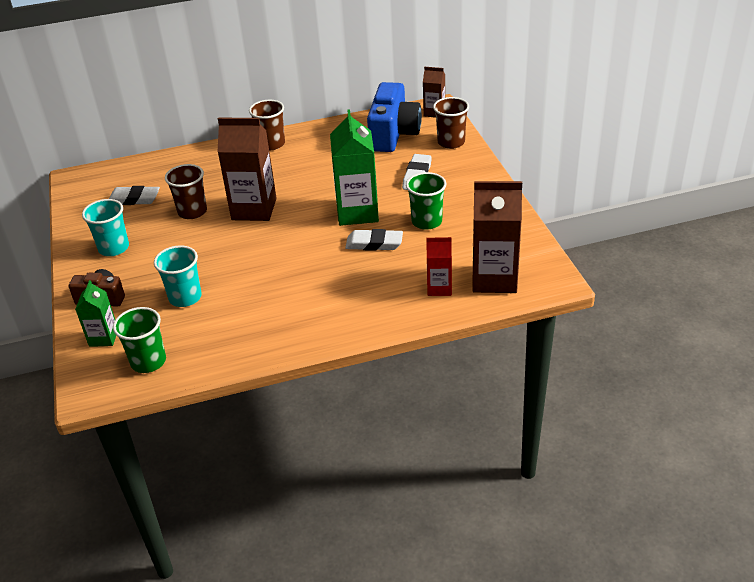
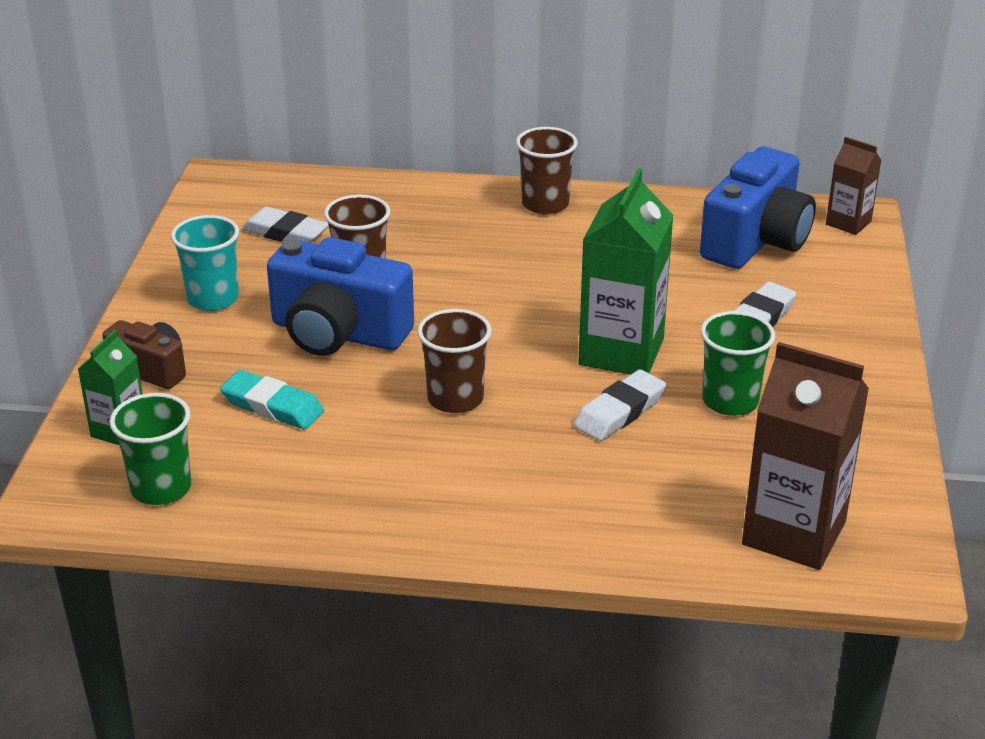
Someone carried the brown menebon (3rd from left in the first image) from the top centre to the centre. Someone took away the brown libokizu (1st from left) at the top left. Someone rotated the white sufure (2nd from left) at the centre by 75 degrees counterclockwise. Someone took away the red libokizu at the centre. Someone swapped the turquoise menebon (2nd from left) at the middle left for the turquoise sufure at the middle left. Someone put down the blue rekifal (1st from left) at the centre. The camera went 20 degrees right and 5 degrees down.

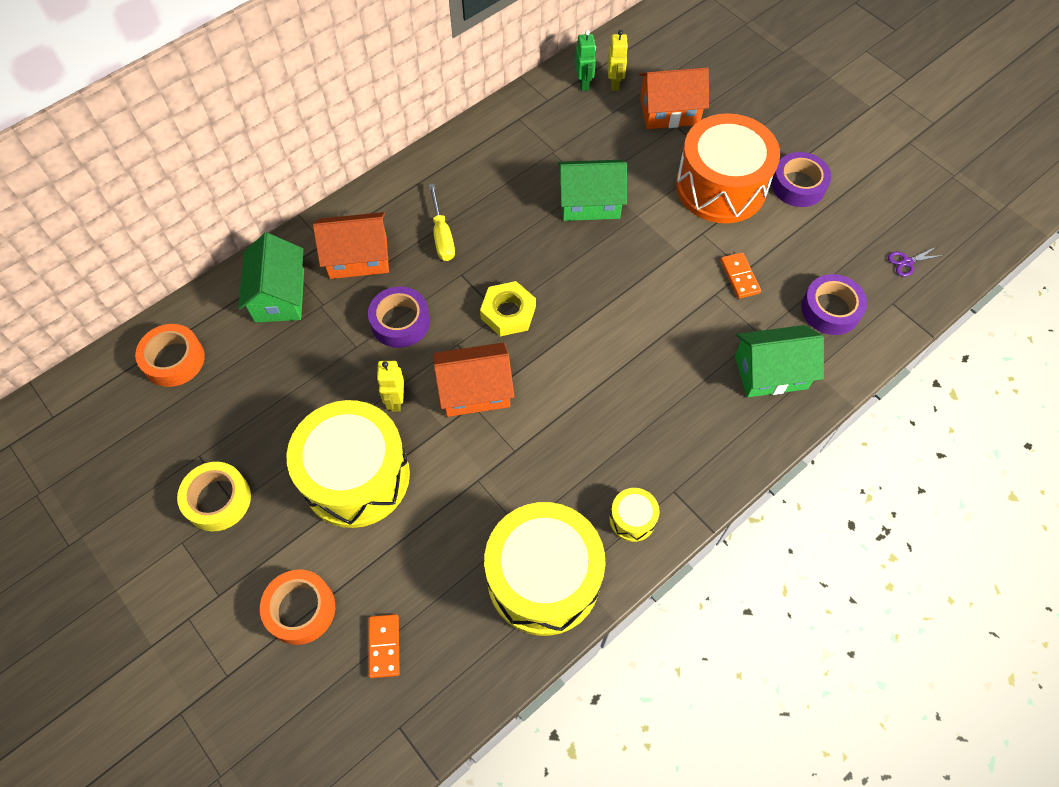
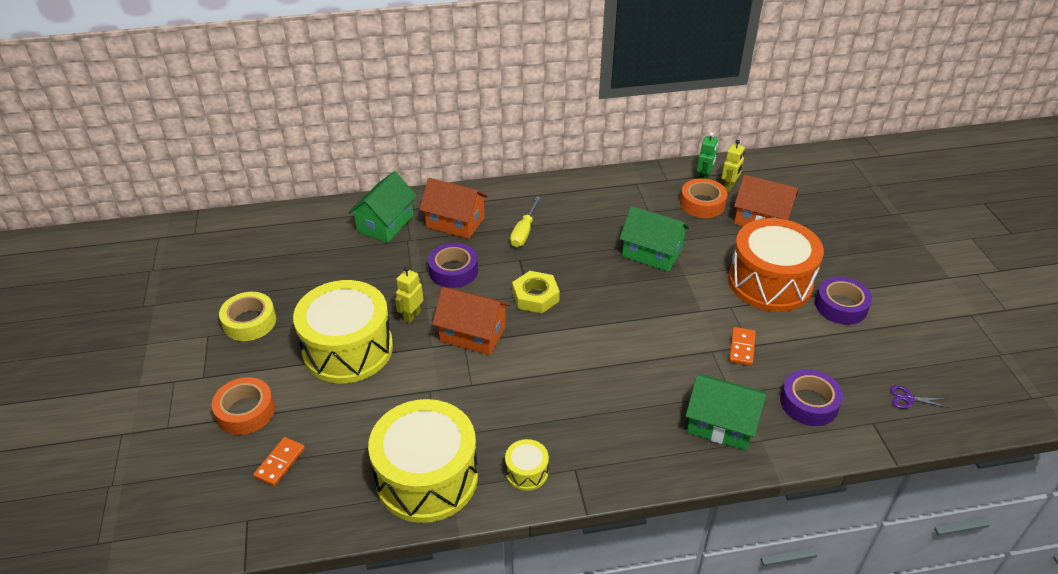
Someone carried the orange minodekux (1st from left in the first image) from the middle left to the centre. The camera went 30 degrees right and 20 degrees down.

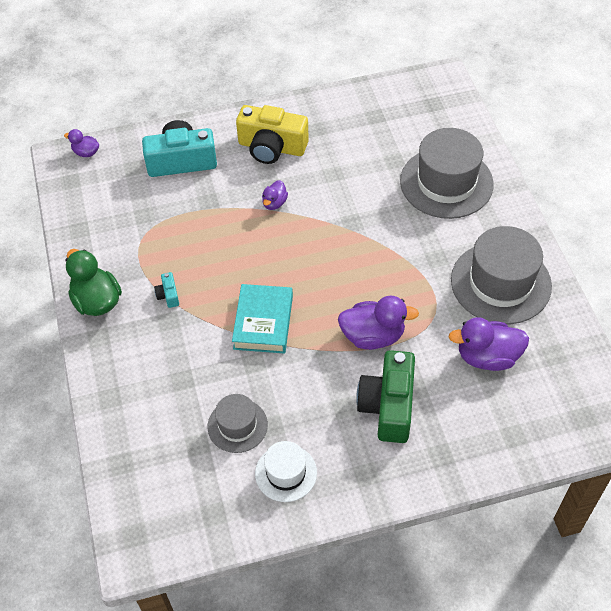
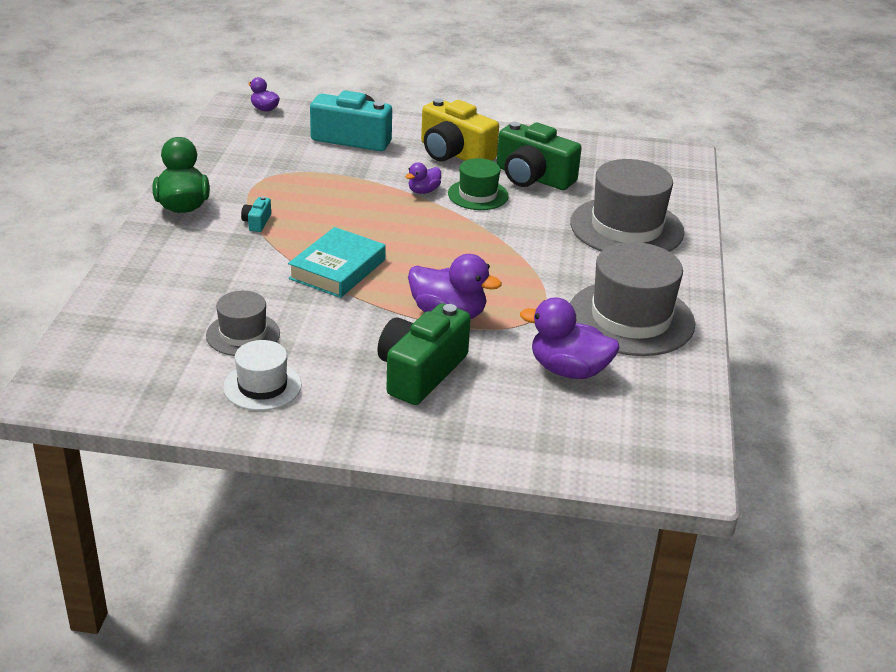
Someone put down the green rekifal (2nd from left) at the top centre. Someone put down the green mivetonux at the top centre. The camera went 20 degrees right and 20 degrees down.

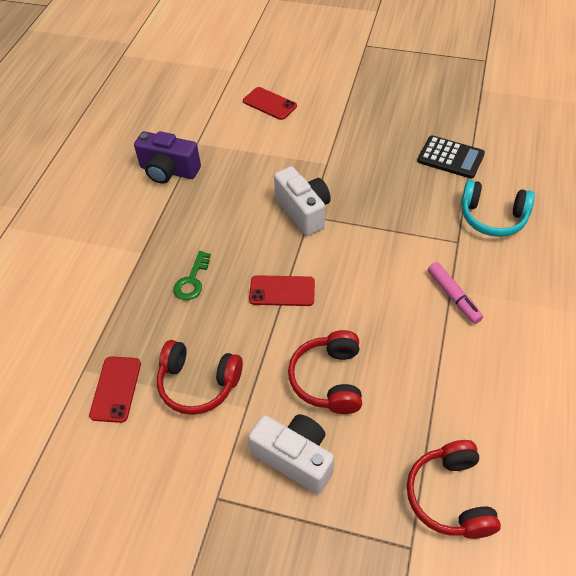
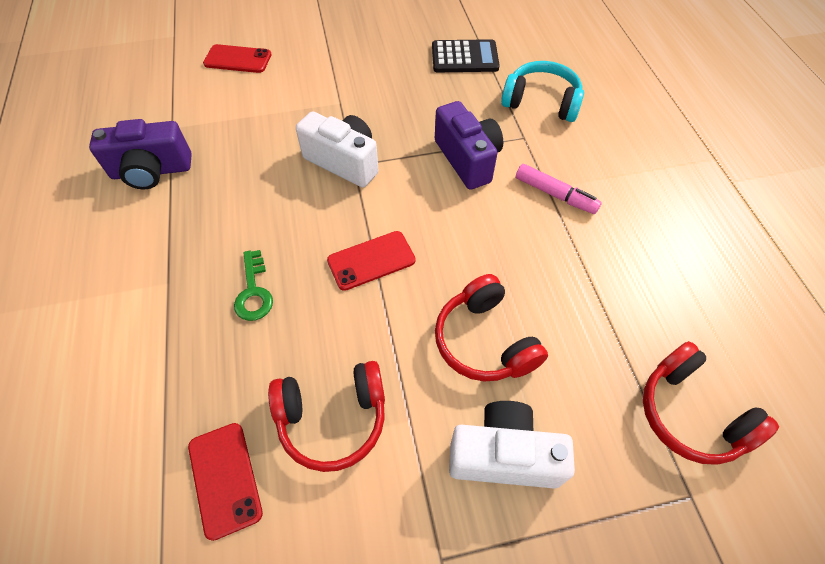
Someone rotated the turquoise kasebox at the middle right by 150 degrees counterclockwise. Someone put down the purple rekifal (2nd from left) at the top centre. The camera went 30 degrees left and 5 degrees up.

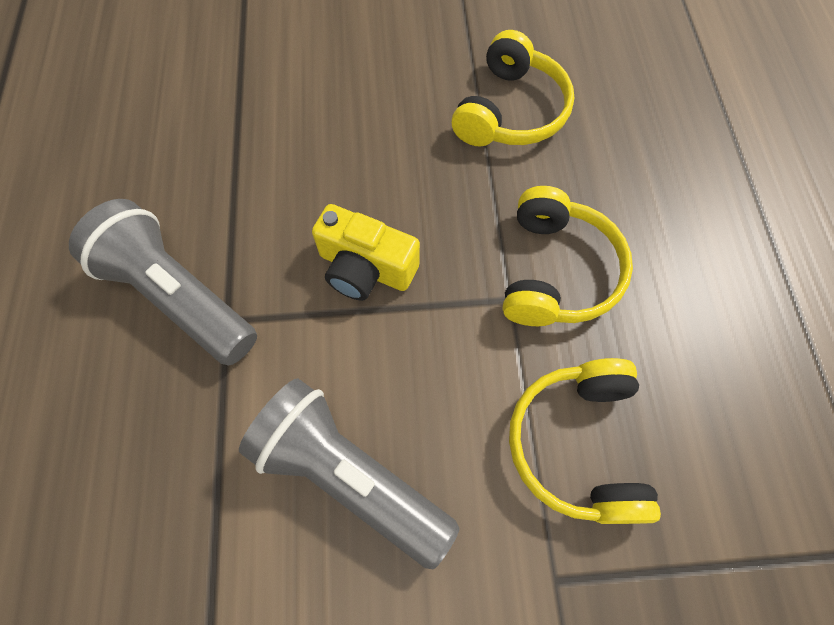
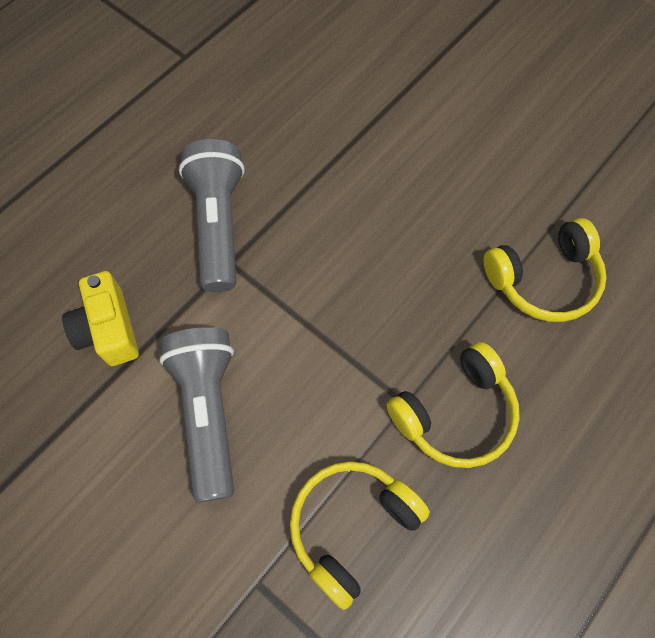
Someone carried the yellow rekifal from the centre to the middle left. The camera went 45 degrees right and 0 degrees up.

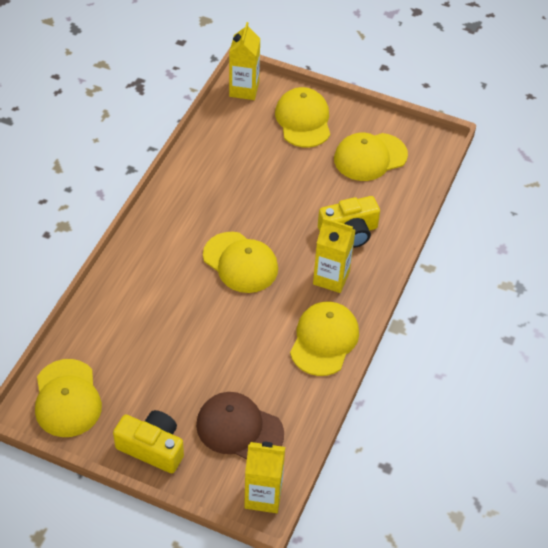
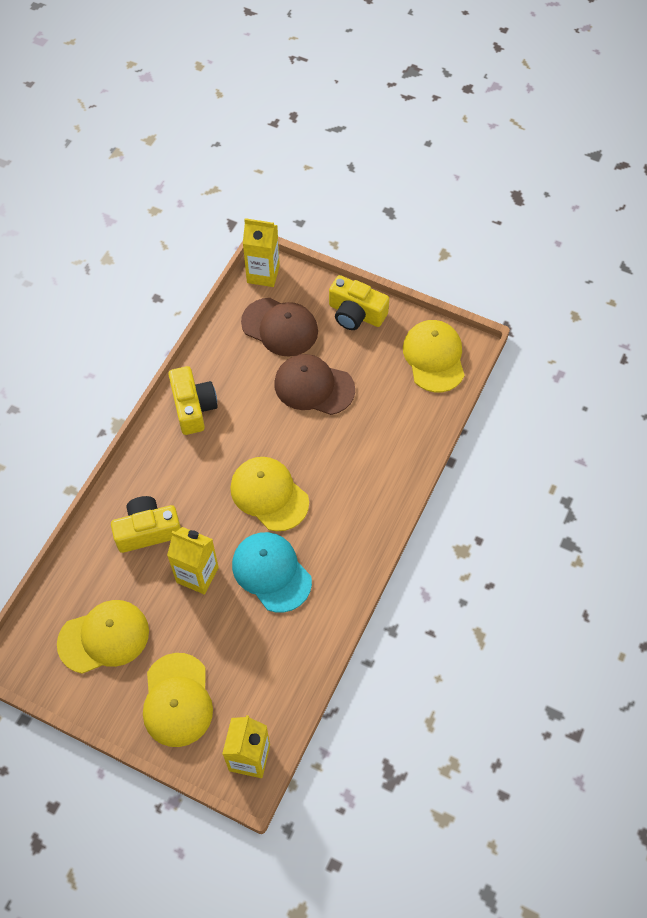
Someone carried the yellow libokizu (3rd from left in the first image) from the centre to the middle left. Someone swapped the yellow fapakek (4th from left) at the centre for the yellow rekifal (2nd from left) at the middle left. Someone put down the brown fapakek (2nd from left) at the centre. Someone put down the turquoise fapakek at the centre. The camera went 175 degrees left and 10 degrees up.

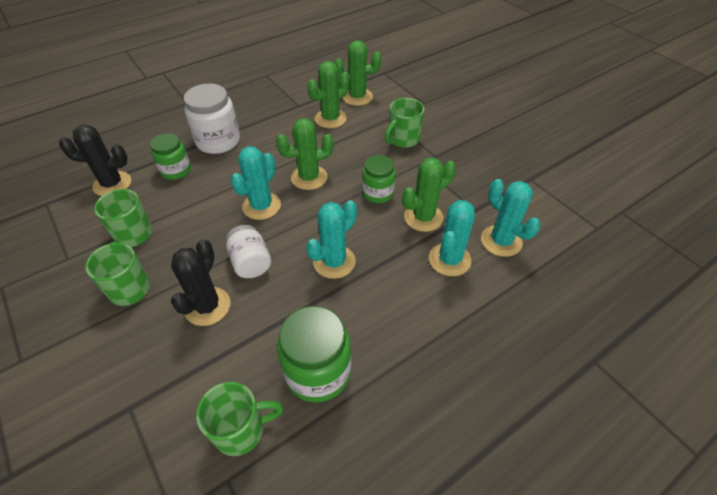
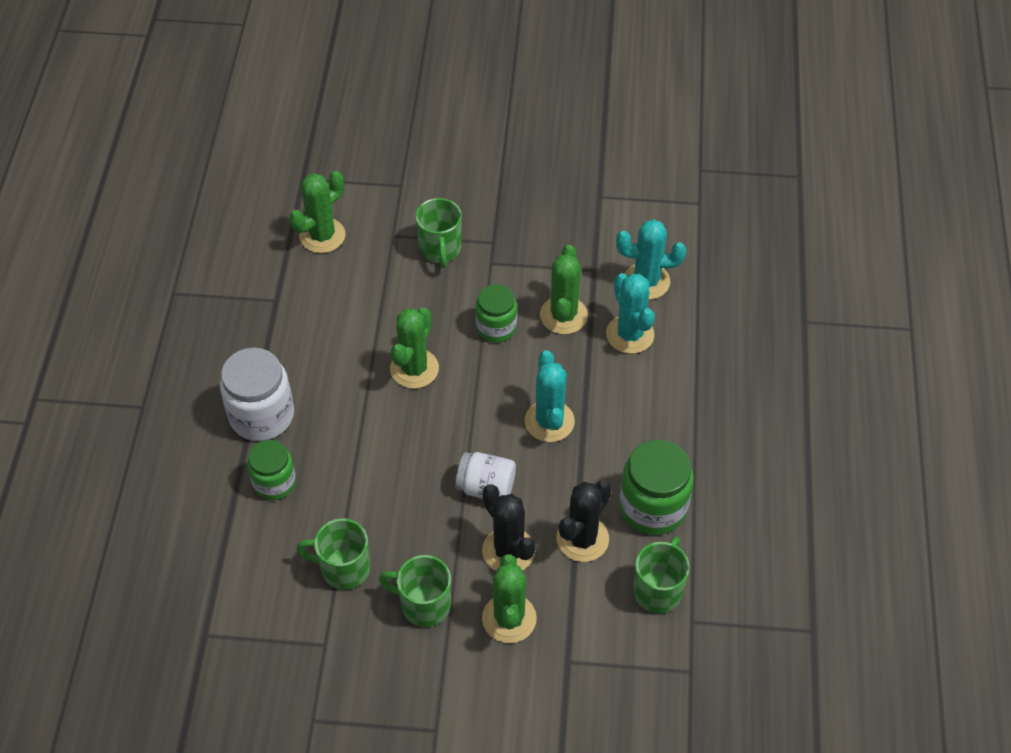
Someone carried the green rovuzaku (2nd from left in the first image) from the top centre to the bottom centre. Someone carried the black rovuzaku (1st from left in the first image) from the top left to the bottom centre. Someone took away the turquoise rovuzaku (1st from left) at the centre. The camera went 50 degrees left and 5 degrees up.

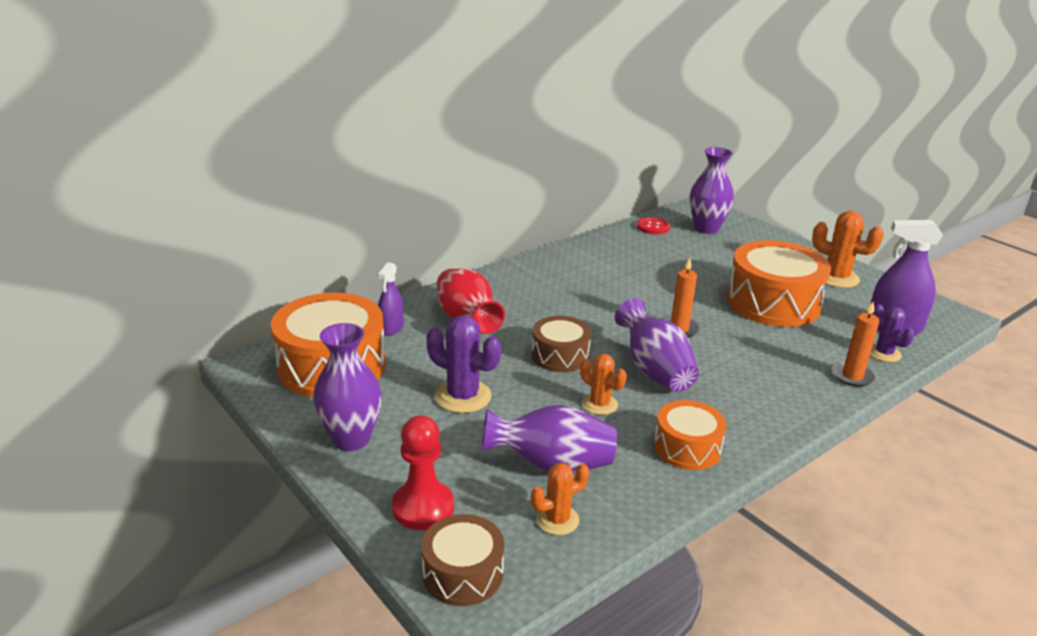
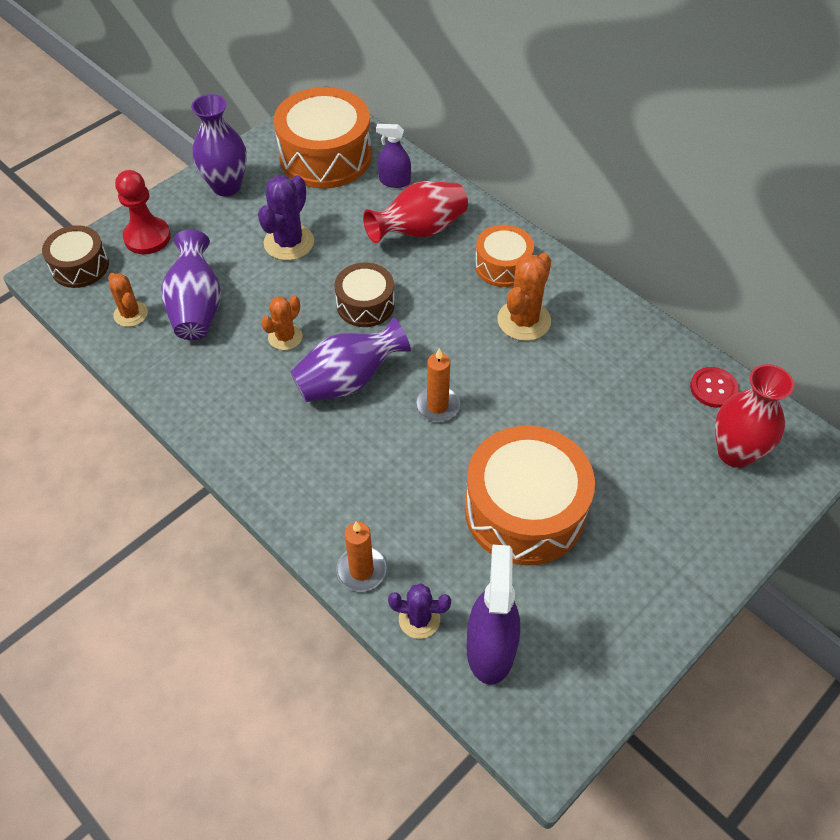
Someone repainted the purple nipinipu (4th from left) at the top right, which became the red nipinipu (2nd from left) at the middle right. Someone carried the orange rovuzaku (3rd from left) from the middle right to the centre. Someone rotated the purple rovuzaku (2nd from left) at the middle right by 45 degrees clockwise. Someone carried the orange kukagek (2nd from left) from the bottom centre to the top centre. The camera went 85 degrees right and 25 degrees up.

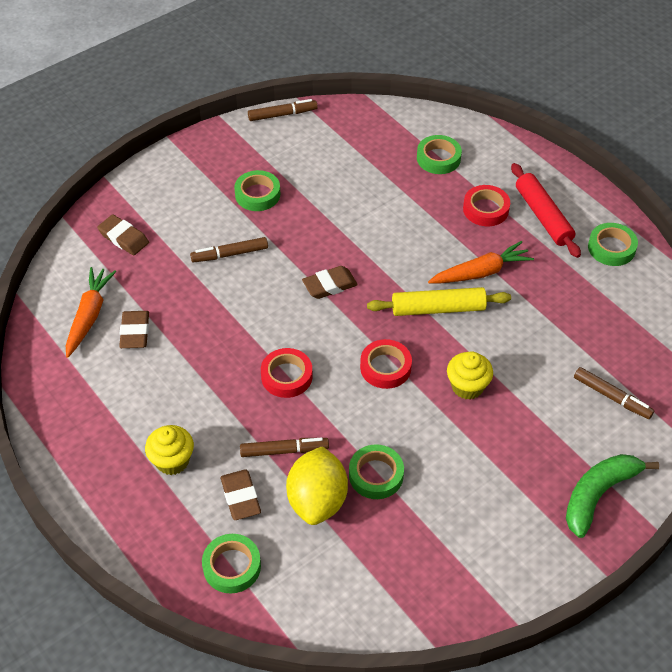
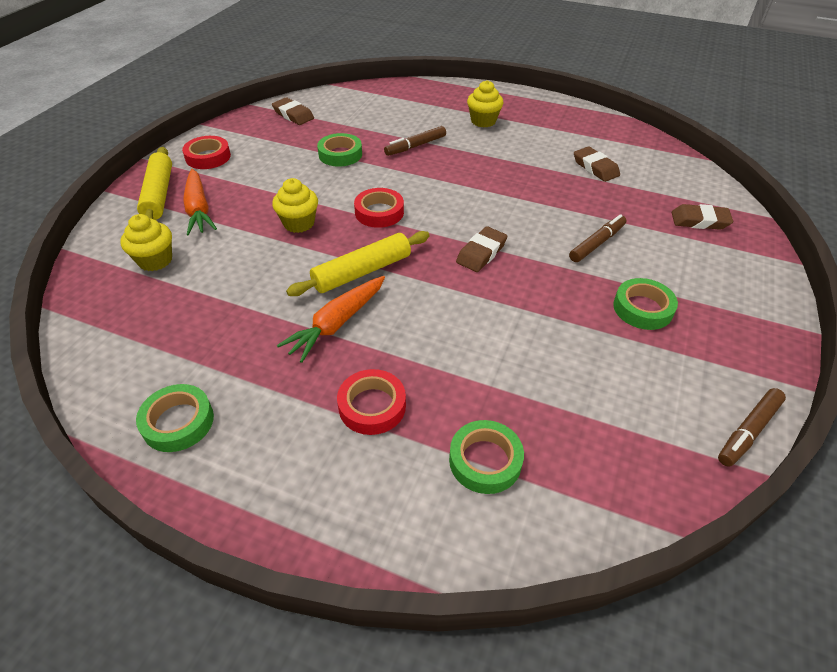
Someone took away the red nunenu at the top right. Someone carried the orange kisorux (1st from left) from the middle left to the top left. Someone carried the red minodekux (1st from left) from the centre to the top left. Someone swapped the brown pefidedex (4th from left) at the middle right for the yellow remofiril (1st from left) at the middle left. Someone took away the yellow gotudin at the bottom centre. Someone swapped the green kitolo at the bottom right for the yellow nunenu (1st from left) at the top left. Someone carried the brown sufure (3rd from left in the first image) from the bottom centre to the top centre. Someone took away the green minodekux (1st from left) at the bottom centre. The camera went 150 degrees right and 5 degrees down.

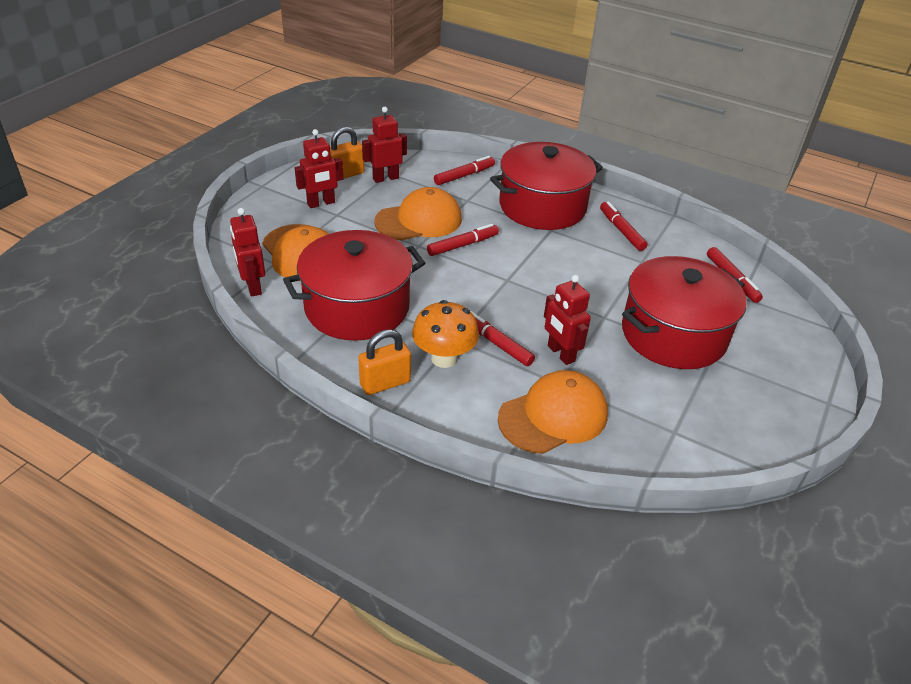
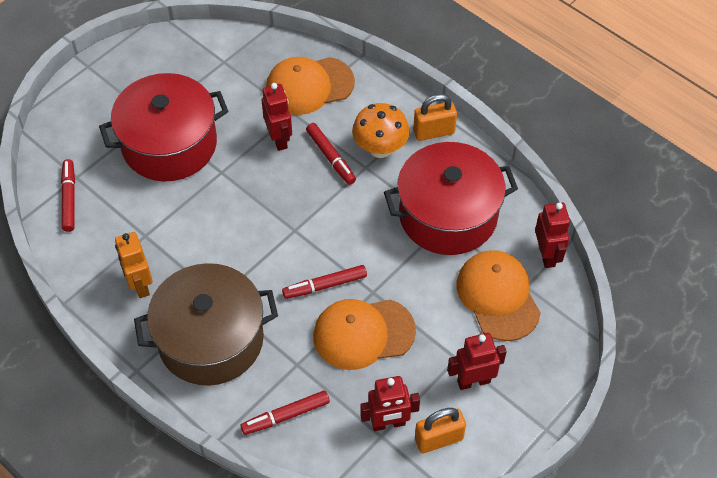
Someone repainted the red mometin (2nd from left) at the top centre, which became the brown mometin at the bottom left. Someone swapped the red pefidedex (4th from left) at the top right for the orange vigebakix at the middle left. The camera went 165 degrees left and 15 degrees up.

